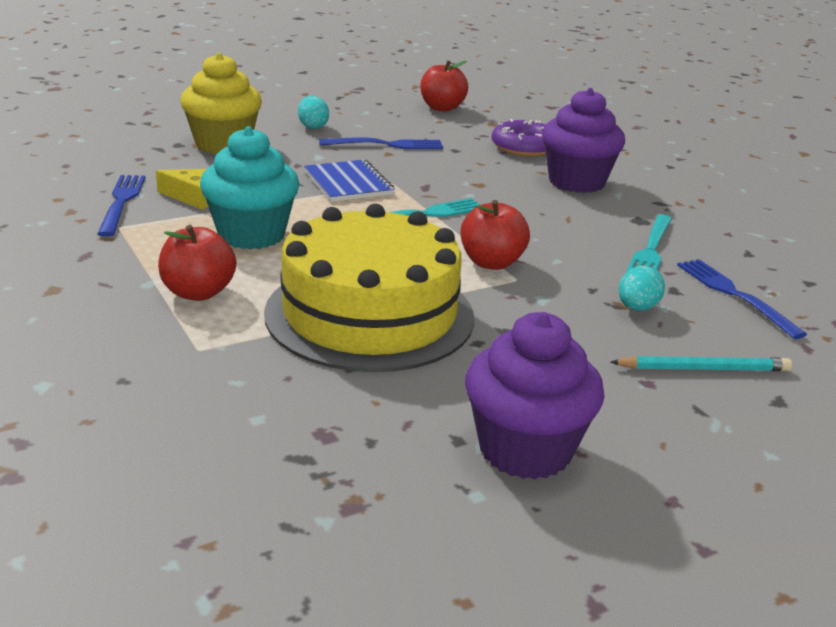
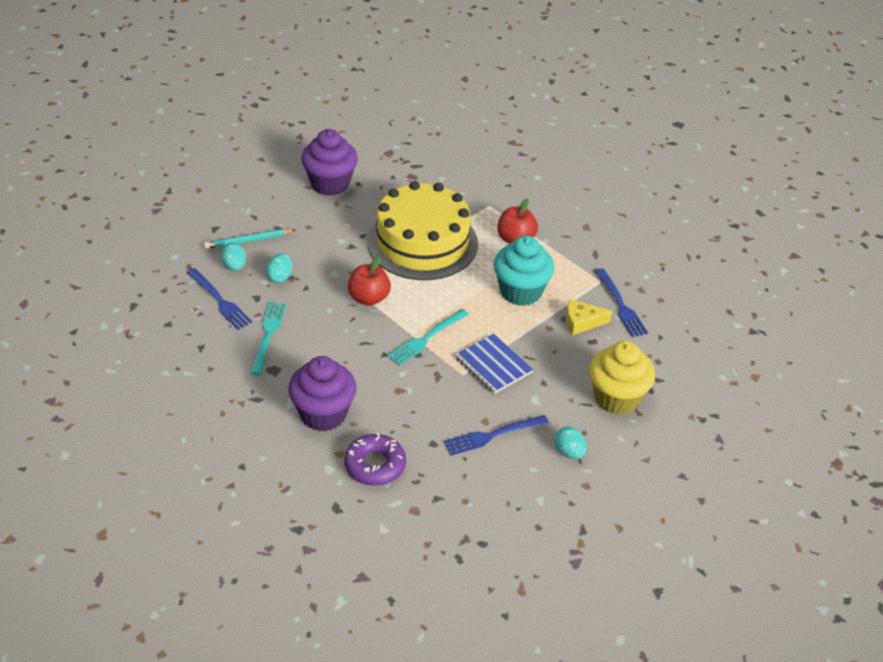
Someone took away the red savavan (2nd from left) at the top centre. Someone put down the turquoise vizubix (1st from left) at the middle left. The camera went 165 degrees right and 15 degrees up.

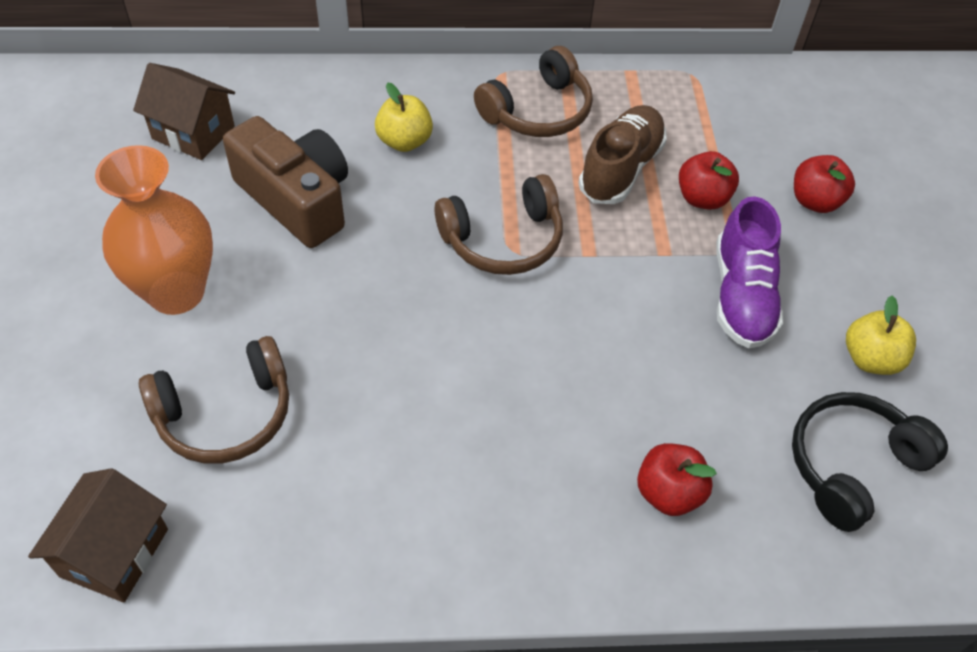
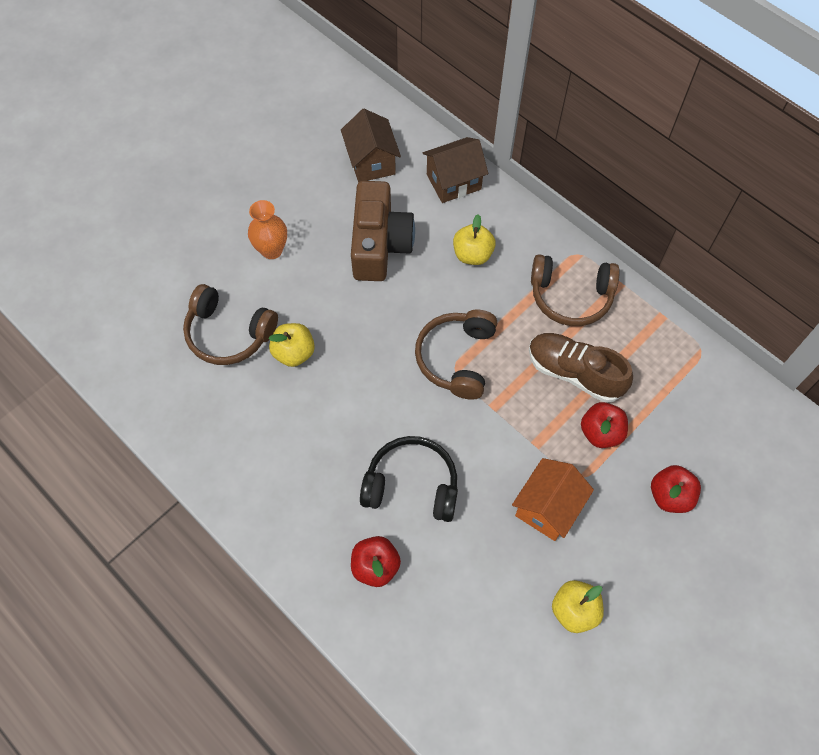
Someone rotated the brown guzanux at the top centre by 135 degrees counterclockwise. Someone scaled the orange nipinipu at the middle left by 0.60. Someone rotated the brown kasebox (2nd from left) at the centre by 75 degrees clockwise. Someone swapped the purple guzanux at the middle right for the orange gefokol at the middle right. Someone carried the black kasebox from the bottom right to the centre. Someone carried the brown gefokol (1st from left in the first image) from the bottom left to the top centre. Someone put down the yellow savavan (1st from left) at the centre. The camera went 50 degrees right and 10 degrees up.

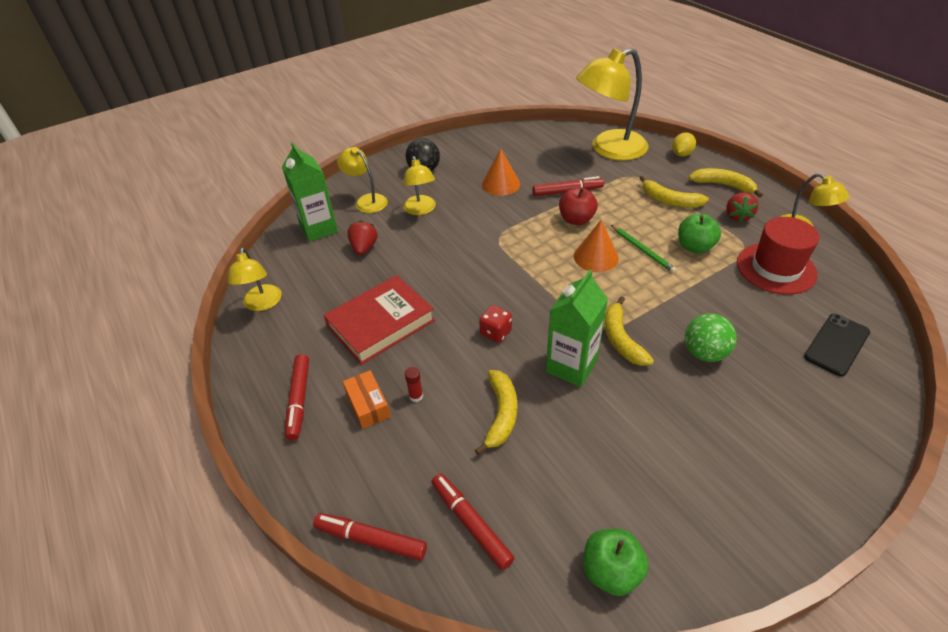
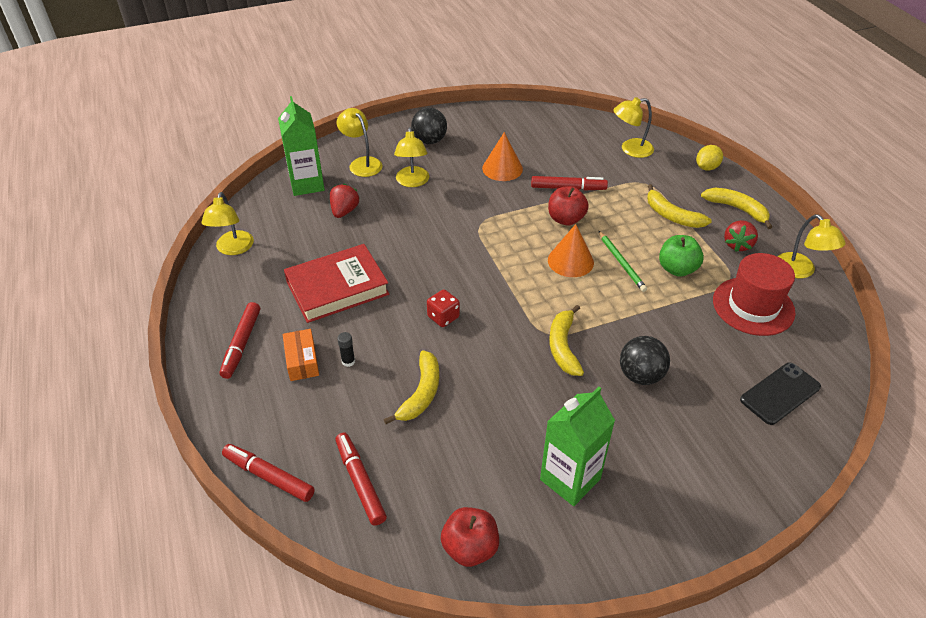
Someone scaled the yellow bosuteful (4th from left) at the top centre by 0.54. Someone carried the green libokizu (2nd from left) from the centre to the bottom centre. Someone repainted the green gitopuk at the middle right, which became the black gitopuk (2nd from left) at the middle right. Someone repainted the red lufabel at the centre, which became the black lufabel at the centre. Someone repainted the green savavan (1st from left) at the bottom centre, which became the red savavan (1st from left) at the bottom centre. The camera went 10 degrees right and 0 degrees up.

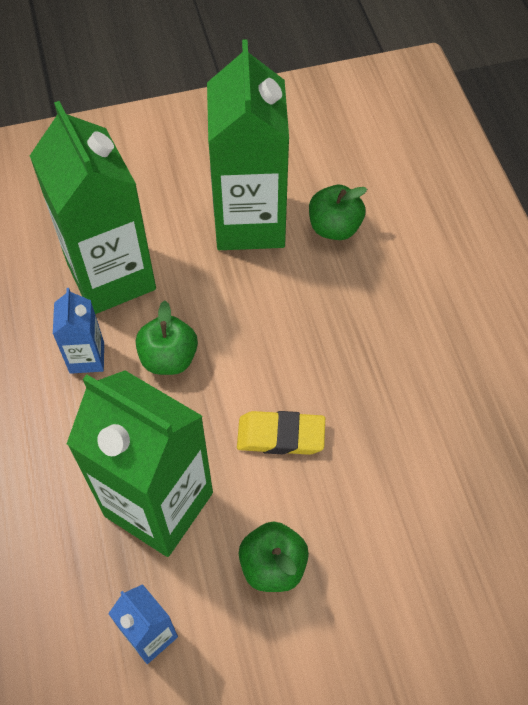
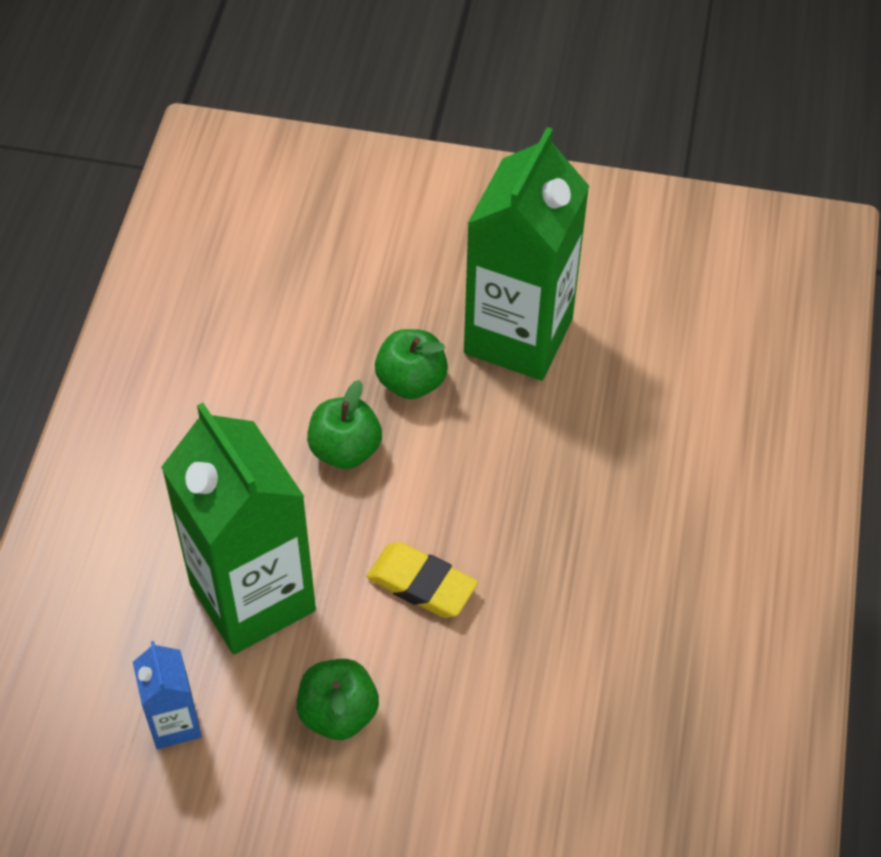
Someone took away the green libokizu (1st from left) at the top left. Someone carried the green savavan (3rd from left) from the top centre to the centre. Someone took away the blue libokizu (1st from left) at the middle left. The camera went 25 degrees right and 5 degrees down.

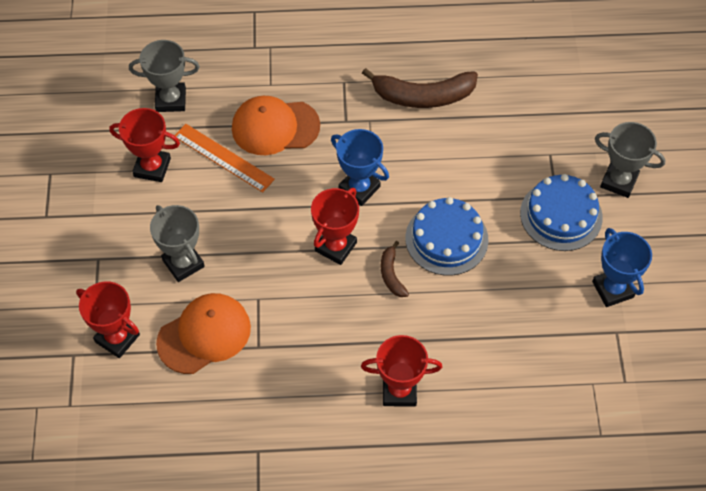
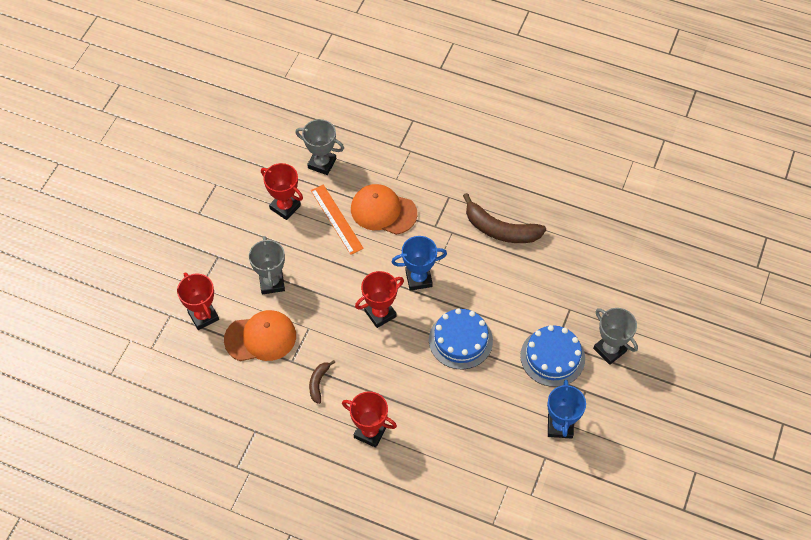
Someone rotated the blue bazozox (1st from left) at the centre by 75 degrees counterclockwise. Someone carried the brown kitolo (1st from left) from the centre to the bottom centre. The camera went 25 degrees right and 0 degrees up.

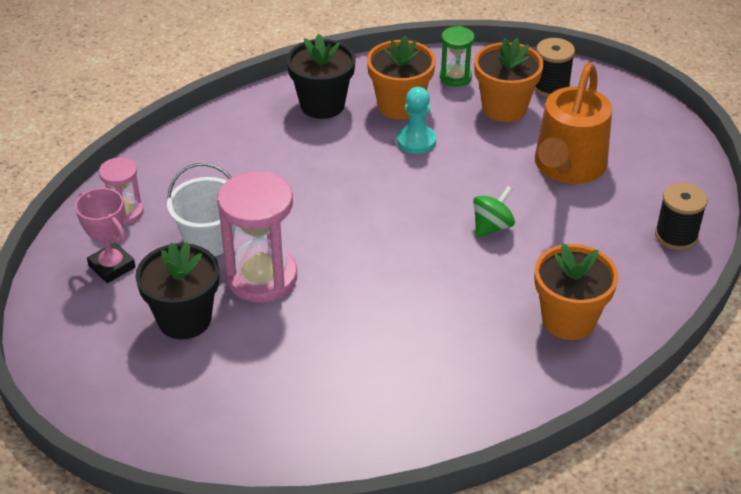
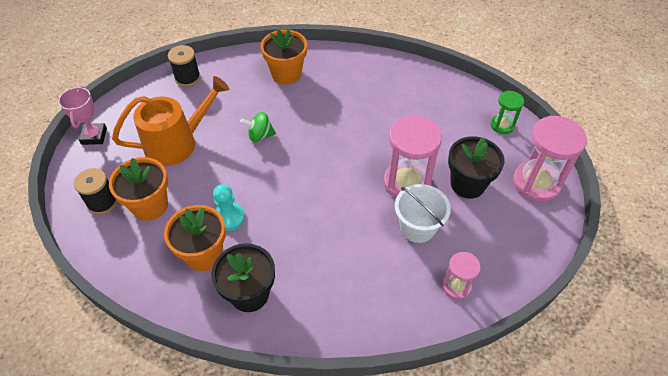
Someone carried the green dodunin from the top centre to the top right. Someone carried the pink bazozox from the middle left to the top left. Someone put down the pink dodunin (3rd from left) at the middle right. The camera went 140 degrees left and 10 degrees up.

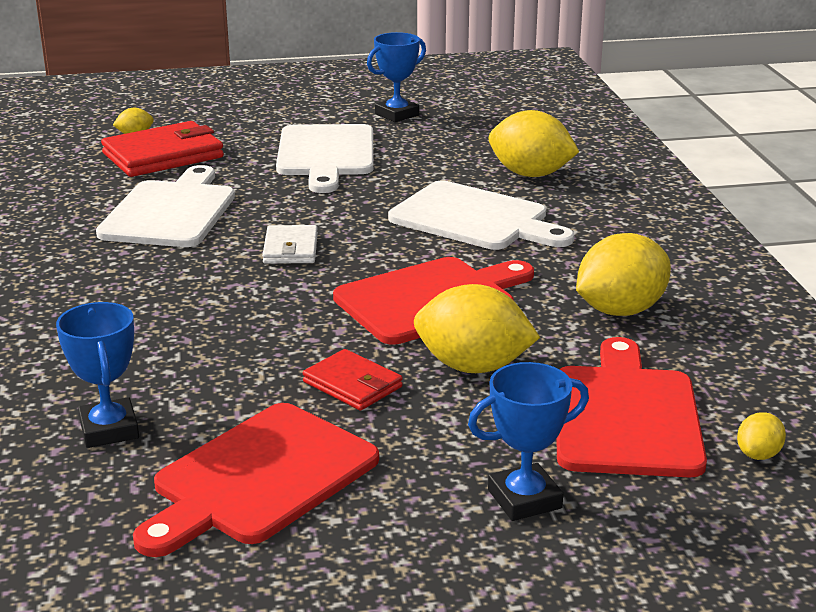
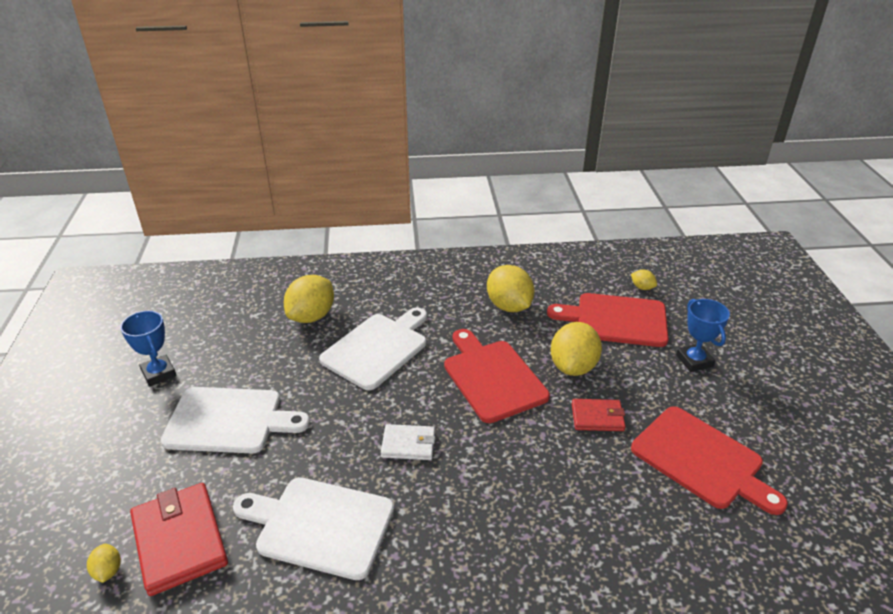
Someone took away the blue bazozox (1st from left) at the middle left. Someone rotated the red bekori (2nd from left) at the centre by 45 degrees clockwise. The camera went 85 degrees left and 10 degrees up.

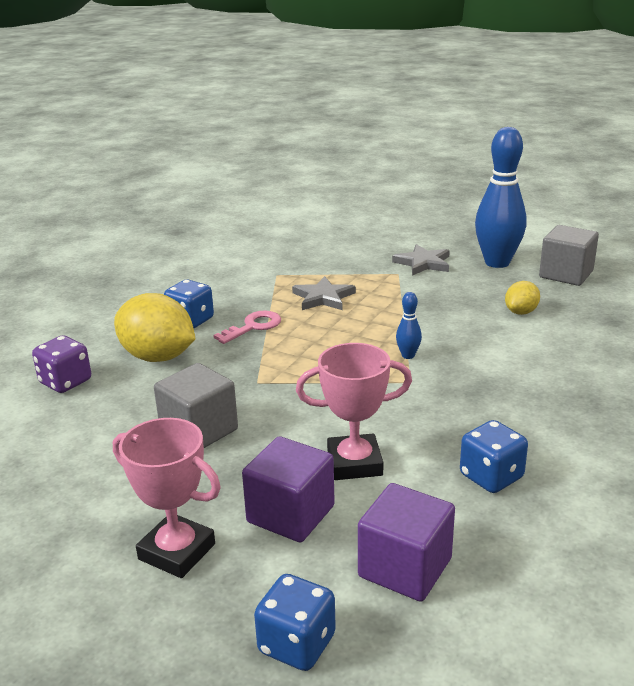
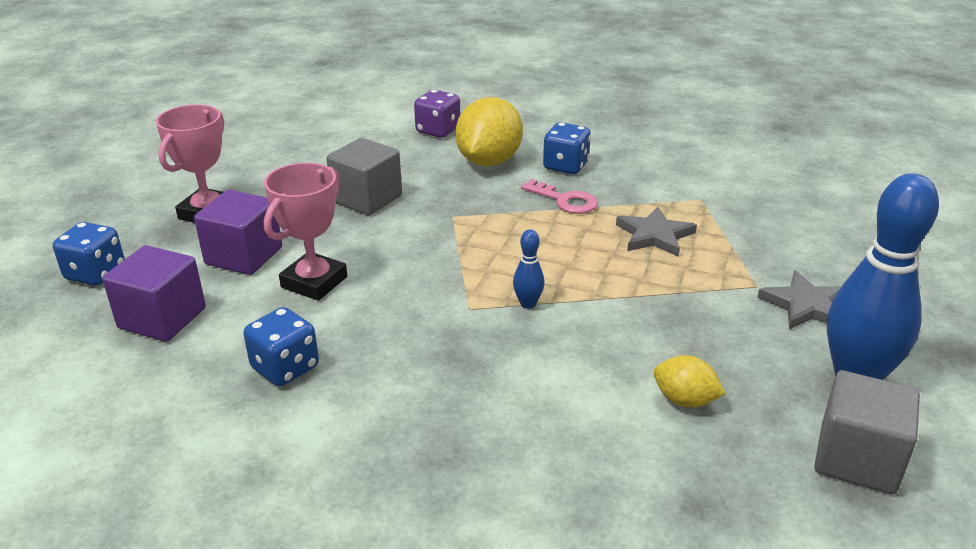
Someone rotated the pink bazozox (2nd from left) at the centre by 45 degrees clockwise. The camera went 80 degrees right and 5 degrees up.

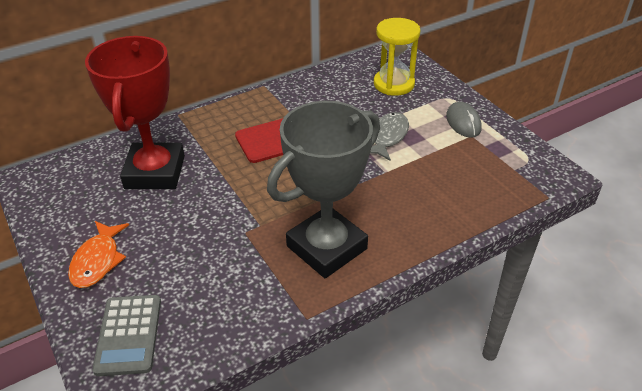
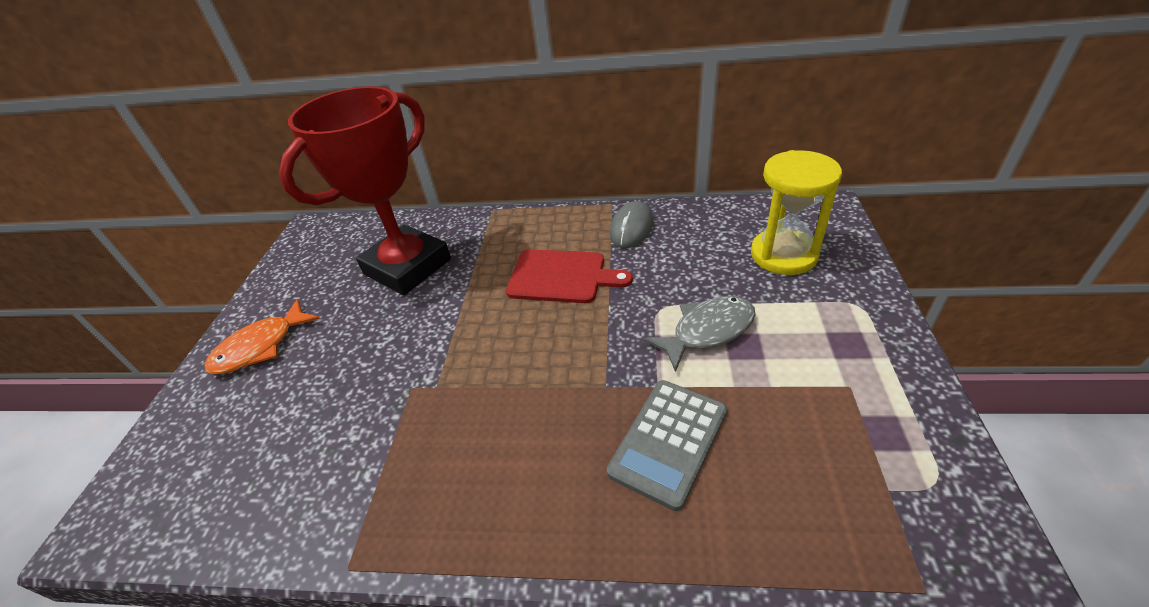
Someone took away the grey bazozox at the centre. Someone carried the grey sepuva from the top right to the centre. Someone carried the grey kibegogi from the bottom left to the bottom centre. The camera went 40 degrees right and 0 degrees up.

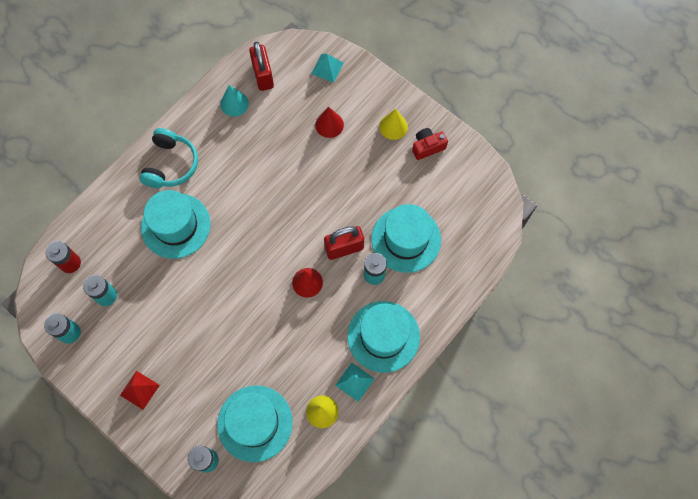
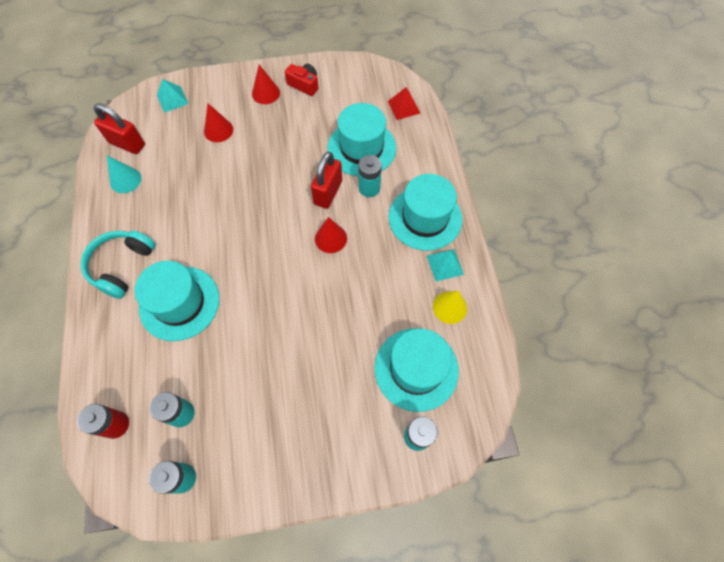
Someone repainted the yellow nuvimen (2nd from left) at the top centre, which became the red nuvimen (2nd from left) at the top centre. Someone rotated the turquoise kasebox at the top left by 120 degrees counterclockwise. Someone rotated the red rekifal at the top centre by 105 degrees clockwise. Someone carried the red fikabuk from the bottom left to the top centre. The camera went 50 degrees left and 5 degrees down.

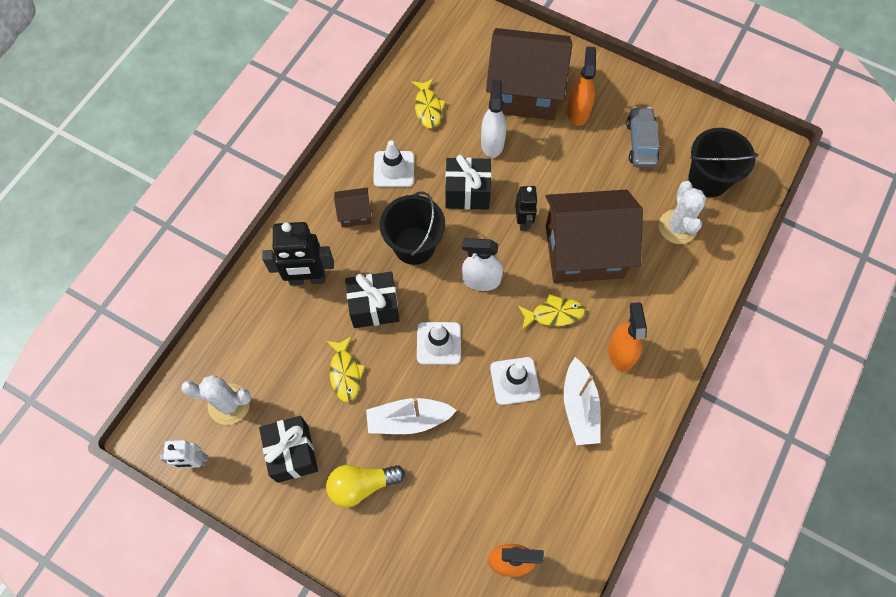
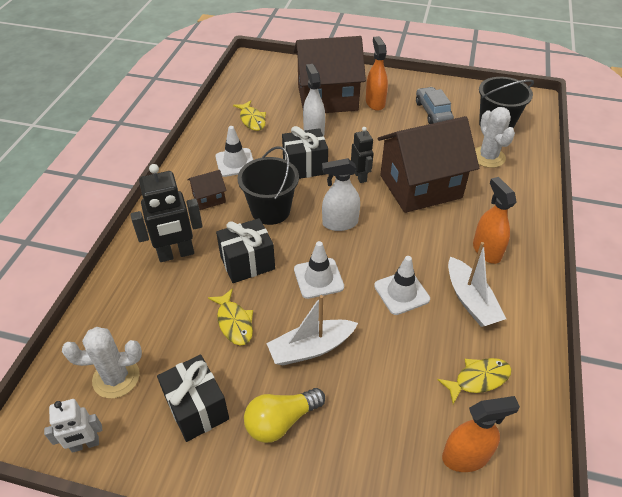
Someone carried the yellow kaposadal (3rd from left) from the centre to the bottom right. The camera went 15 degrees left and 20 degrees down.

